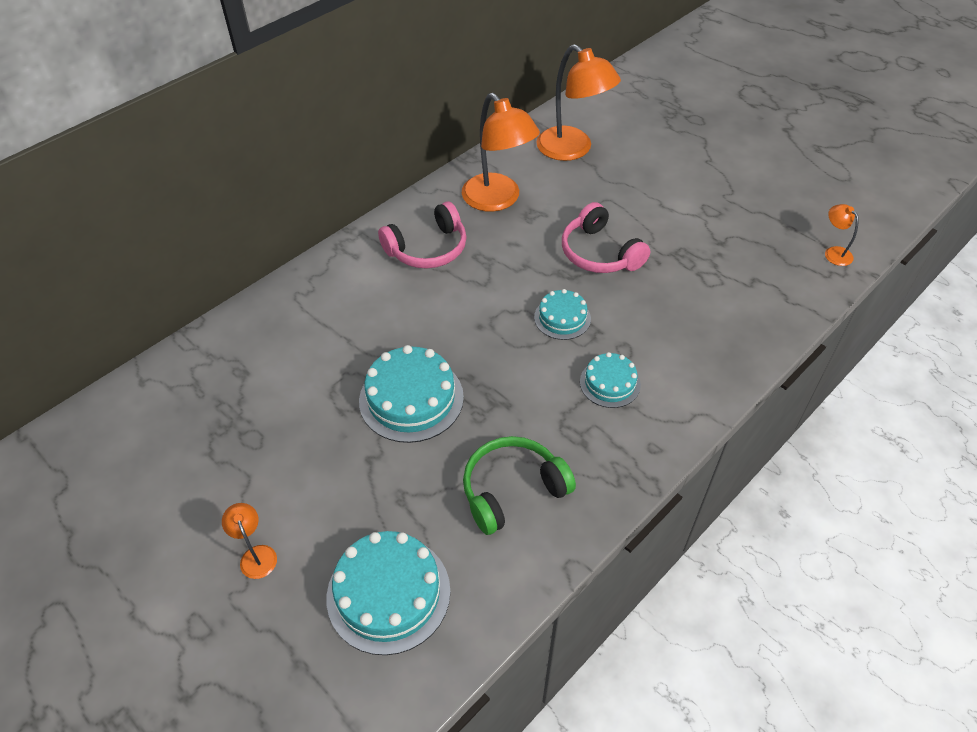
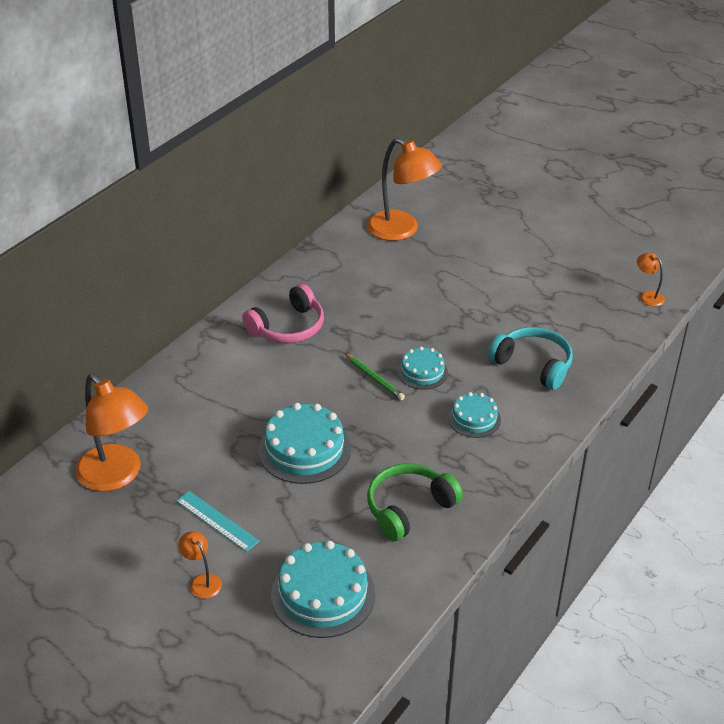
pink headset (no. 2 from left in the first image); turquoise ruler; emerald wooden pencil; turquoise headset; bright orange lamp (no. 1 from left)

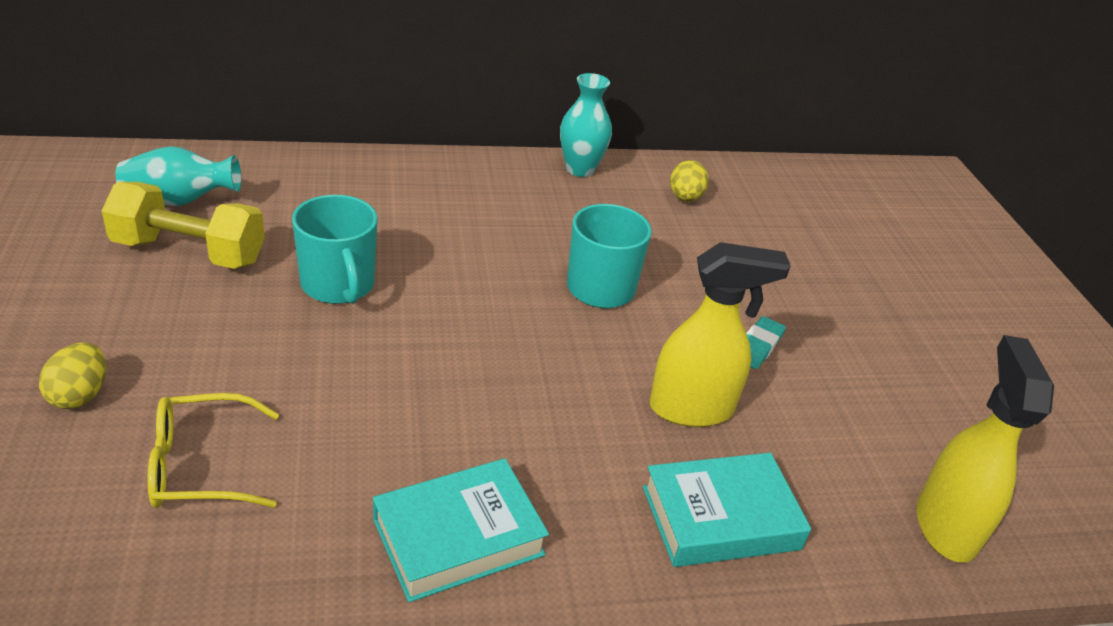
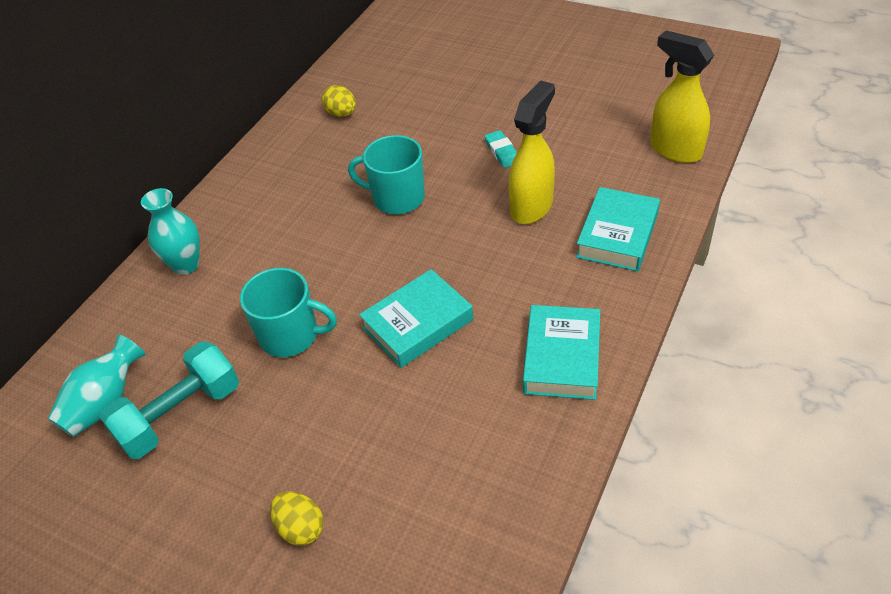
yellow spectacles; turquoise book (no. 1 from left); turquoise vase (no. 2 from left); turquoise hand weight

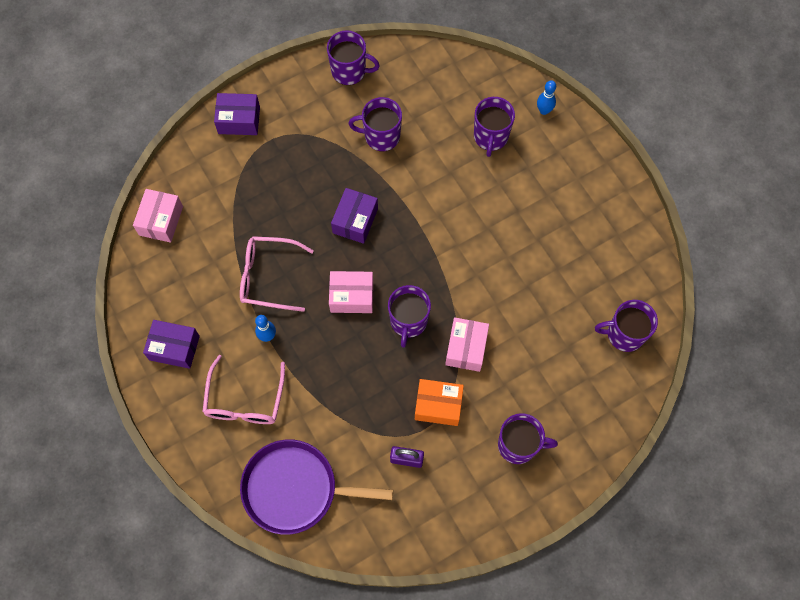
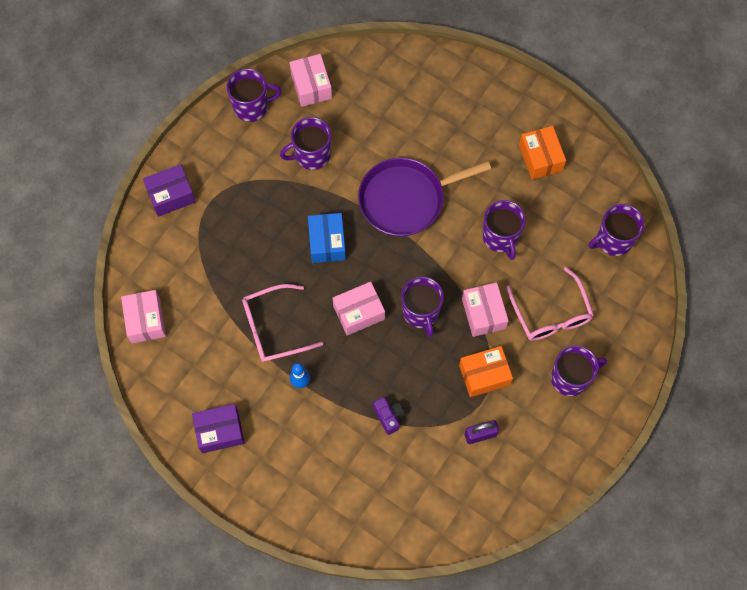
blue bowling pin (no. 2 from left in the first image); pink parcel (no. 2 from left); royal purple photo camera; bright orange parcel (no. 2 from left); pink spectacles (no. 2 from left); royal purple pan; royal purple mug (no. 4 from left); blue parcel

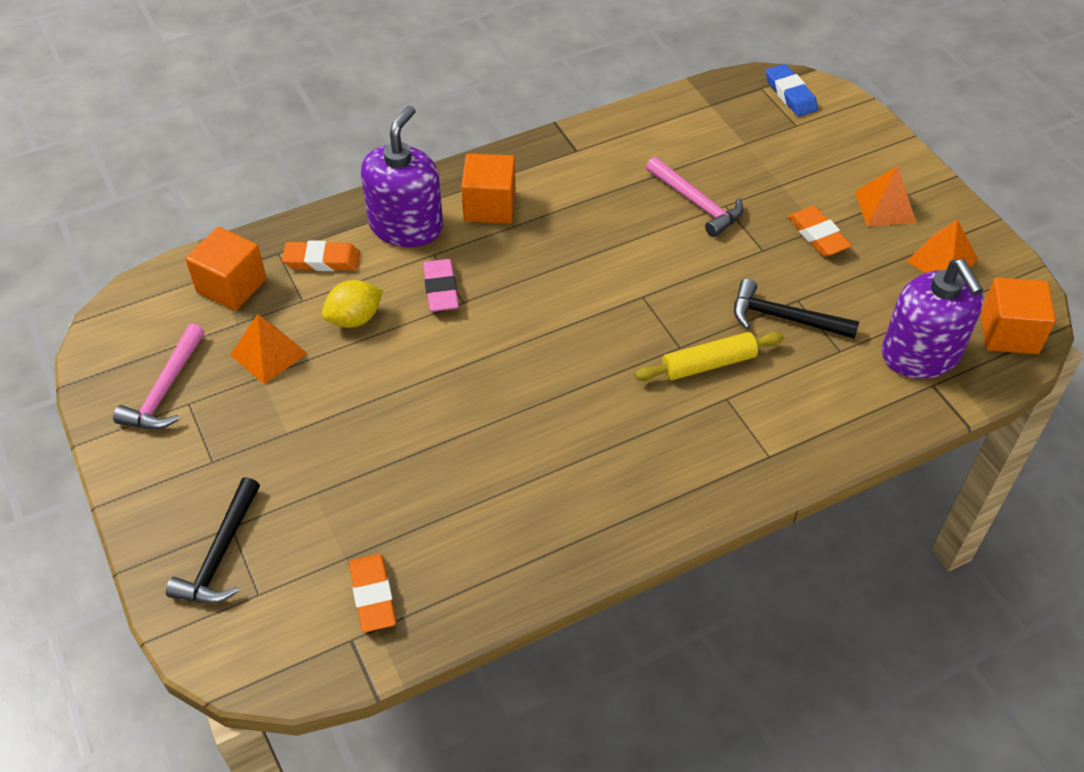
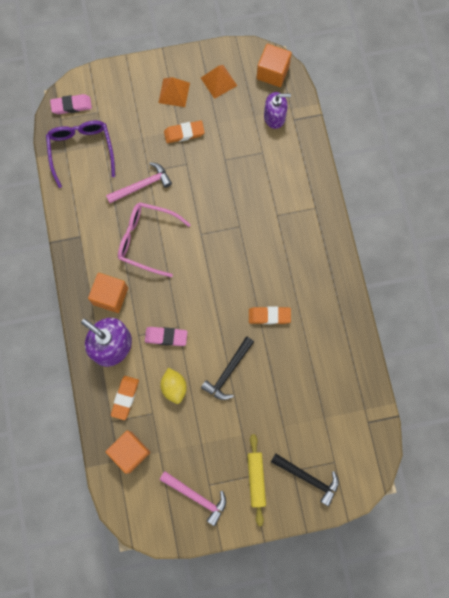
bright orange pyramid (no. 1 from left in the first image); royal purple spectacles; pink spectacles; bright orange eraser (no. 3 from left); yellow rolling pin; black claw hammer (no. 1 from left); pink eraser (no. 1 from left); royal purple pump bottle (no. 2 from left)

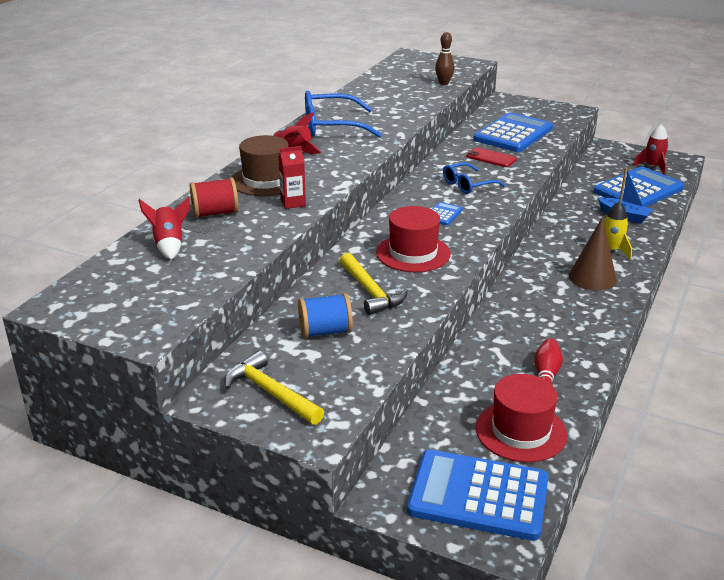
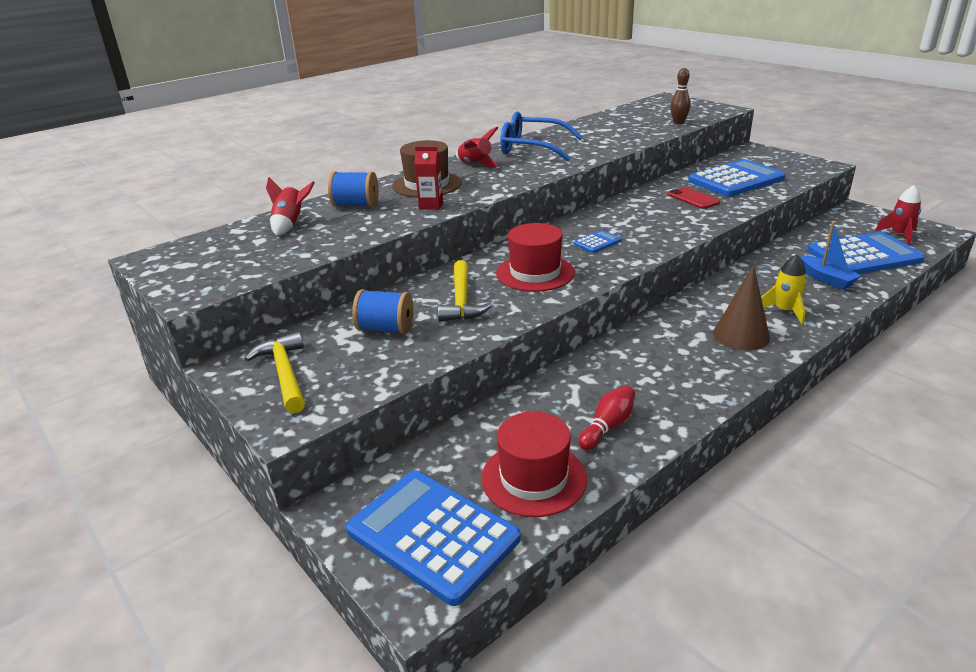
blue spectacles (no. 2 from left in the first image); blue bobbin (no. 1 from left)

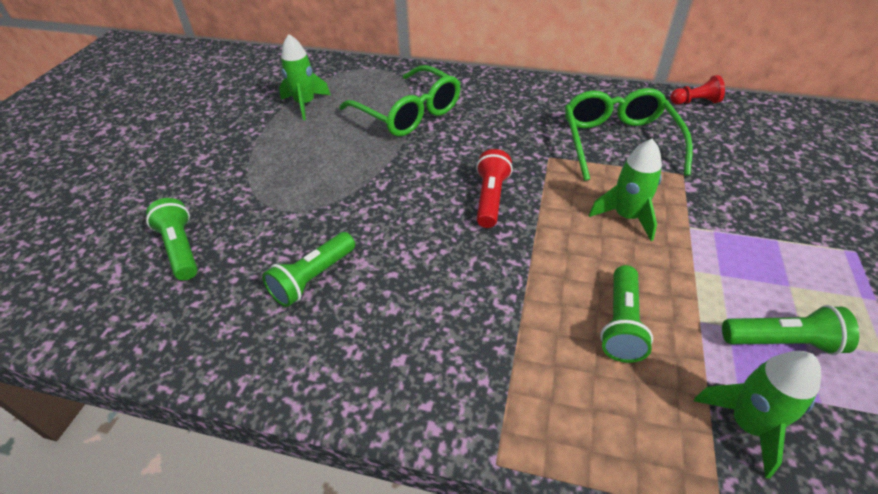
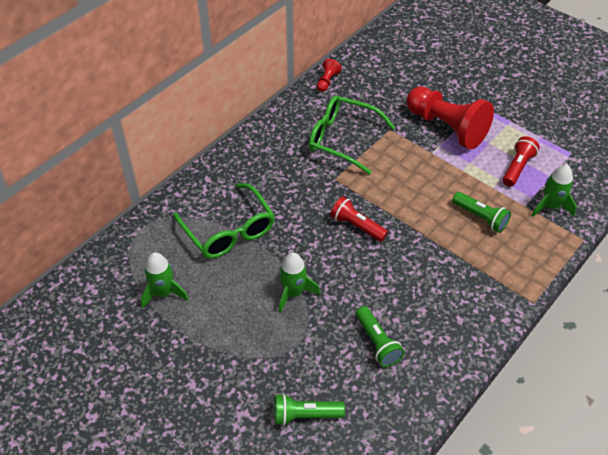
red chess pawn (no. 2 from left); emerald toy rocket (no. 2 from left); red flashlight (no. 2 from left); emerald spectacles (no. 1 from left)

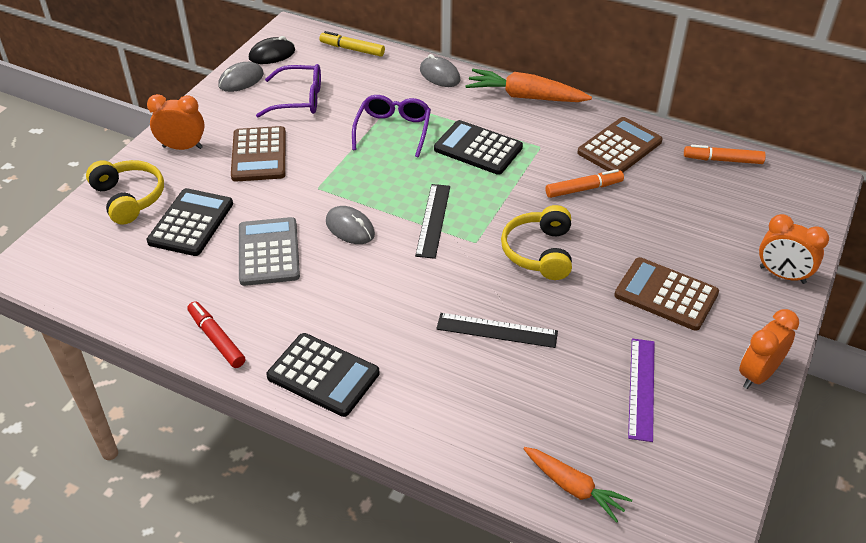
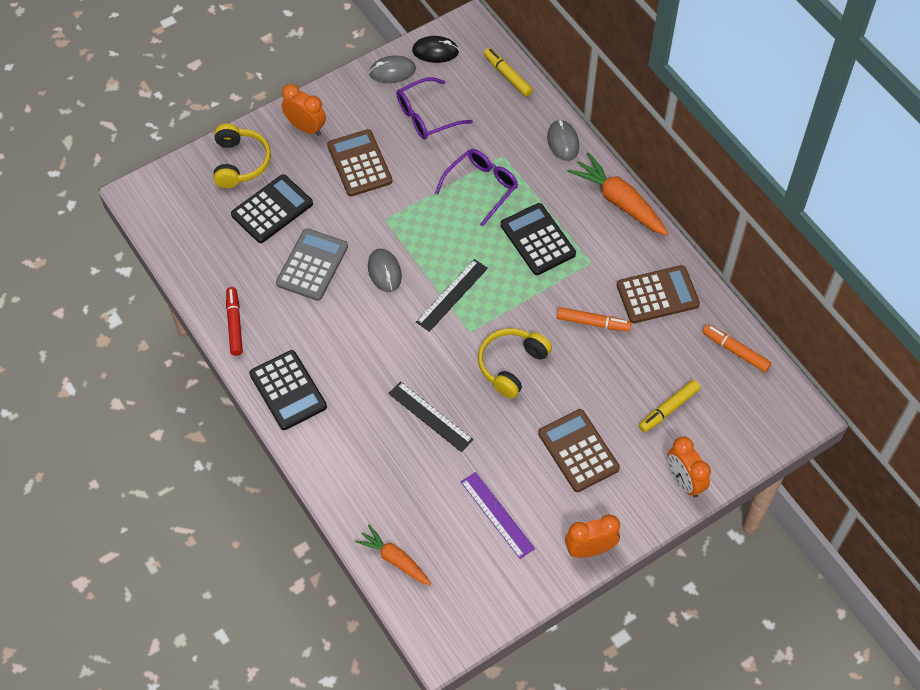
yellow marker (no. 2 from left); dark brown calculator (no. 1 from left); royal purple spectacles (no. 1 from left); bright orange carrot (no. 1 from left); royal purple ruler

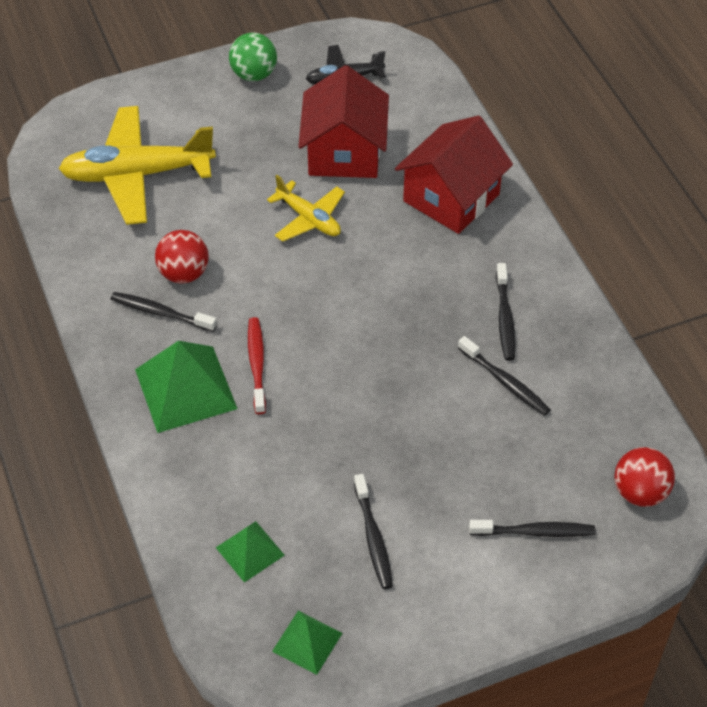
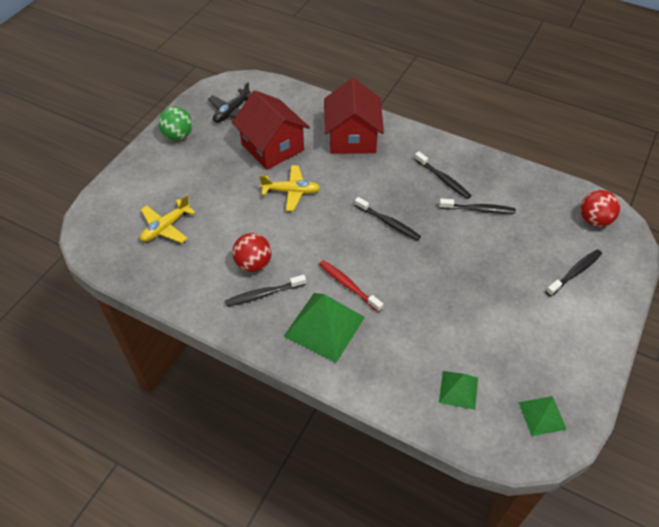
black toothbrush (no. 2 from left); yellow aeroplane (no. 1 from left)

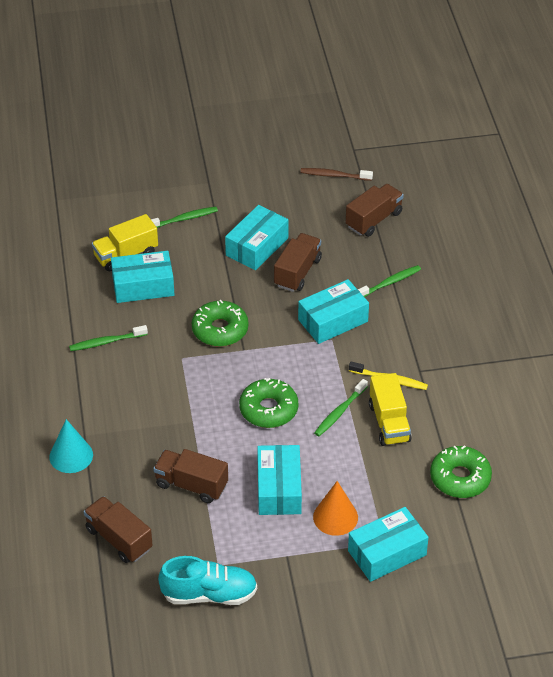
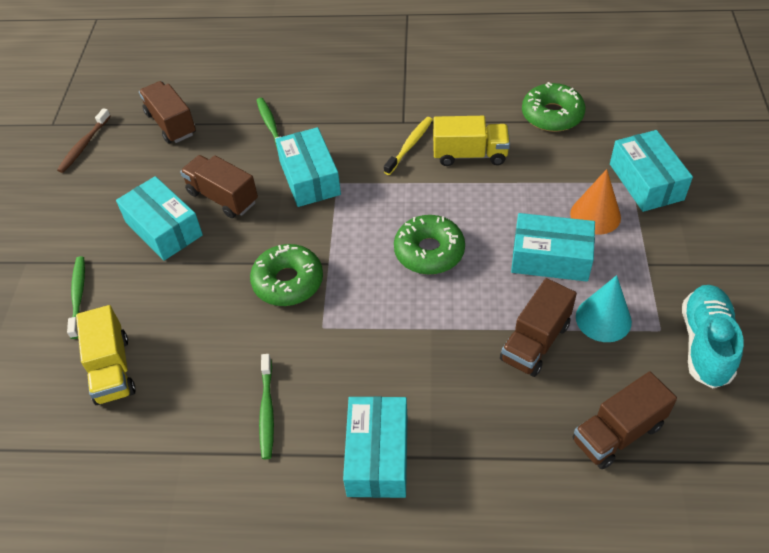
emerald toothbrush (no. 3 from left in the first image); turquoise solid cone; turquoise parcel (no. 3 from left)

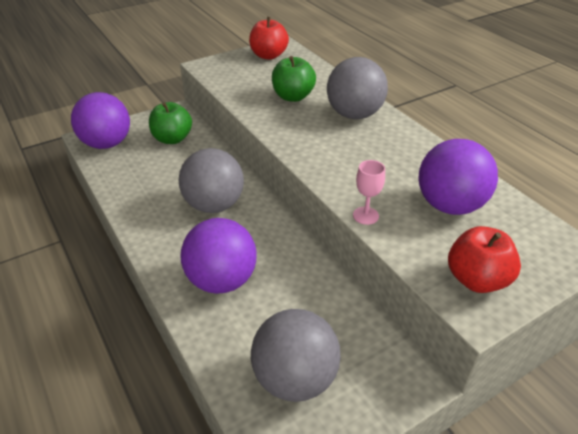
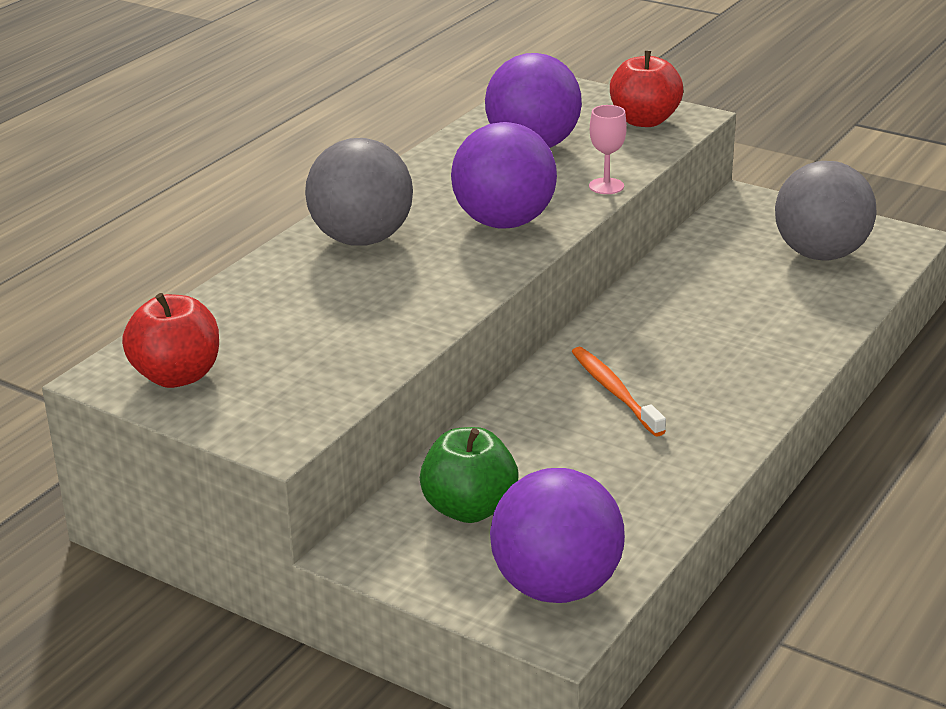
emerald apple (no. 2 from left in the first image); royal purple play ball (no. 1 from left); bright orange toothbrush

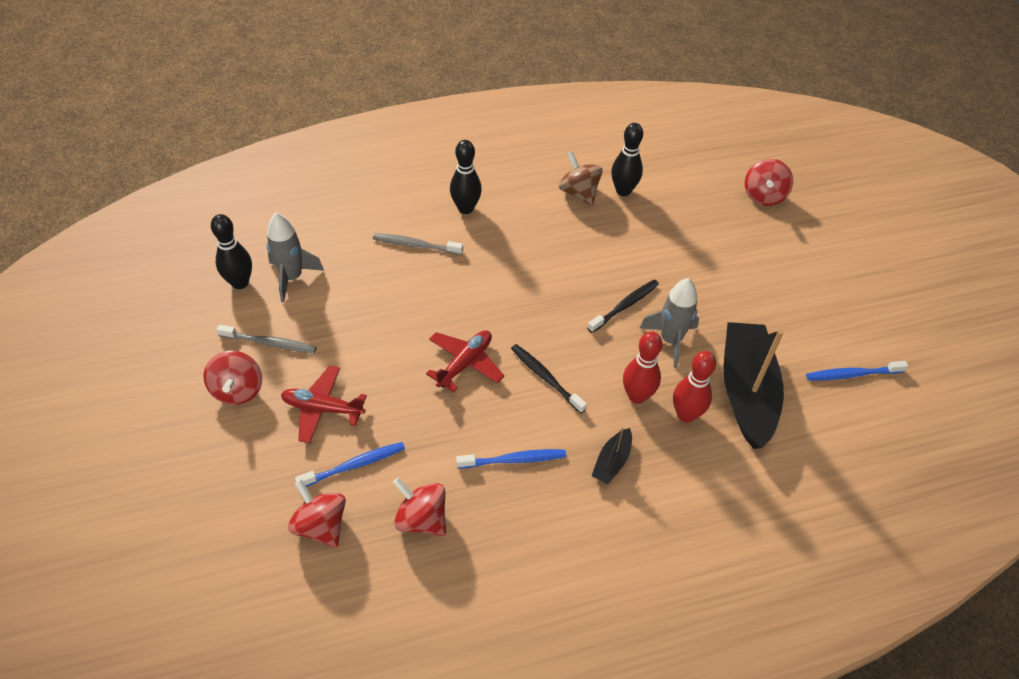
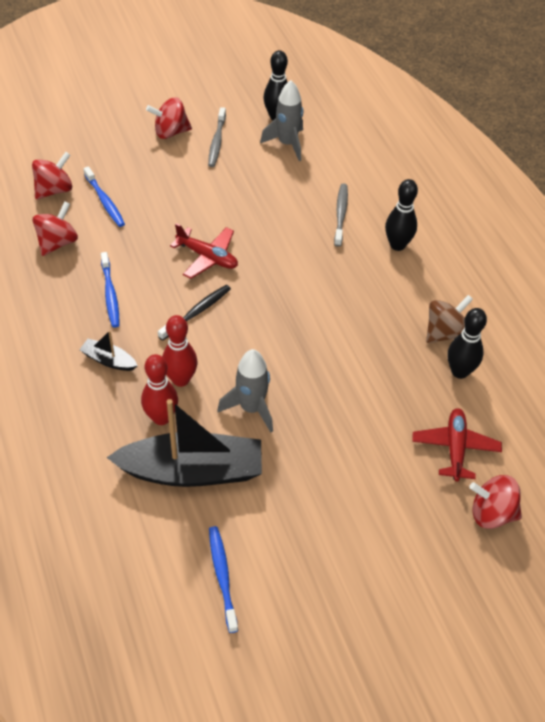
black toothbrush (no. 2 from left in the first image); red aeroplane (no. 2 from left)

